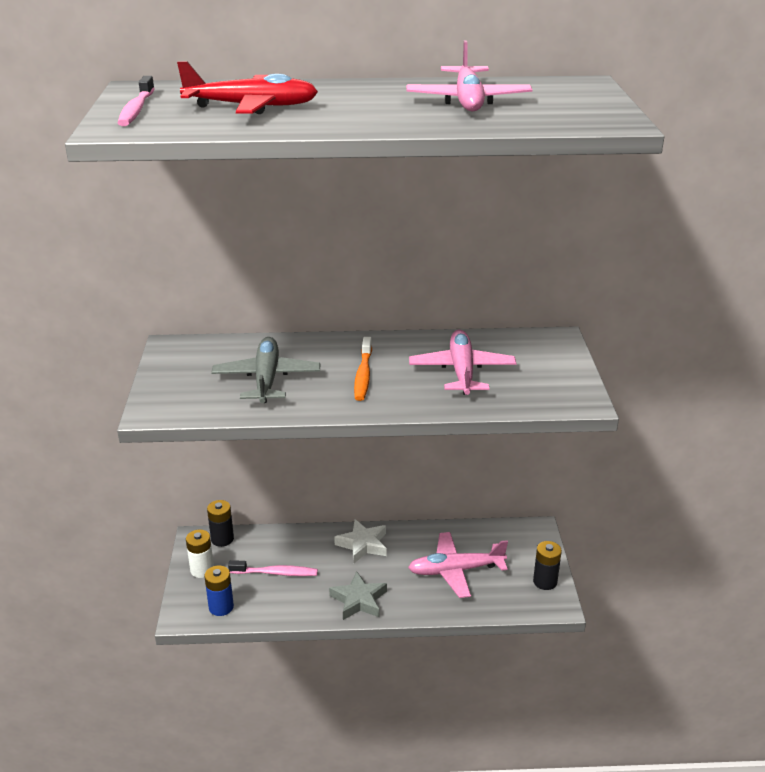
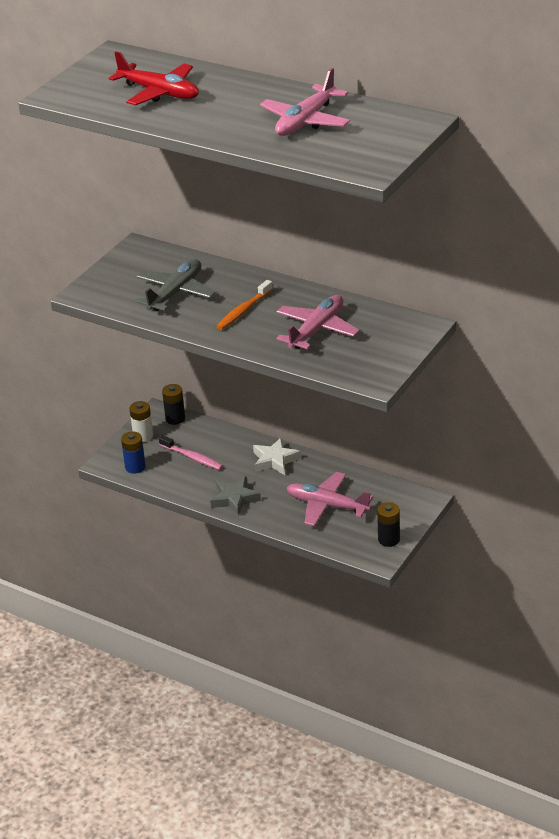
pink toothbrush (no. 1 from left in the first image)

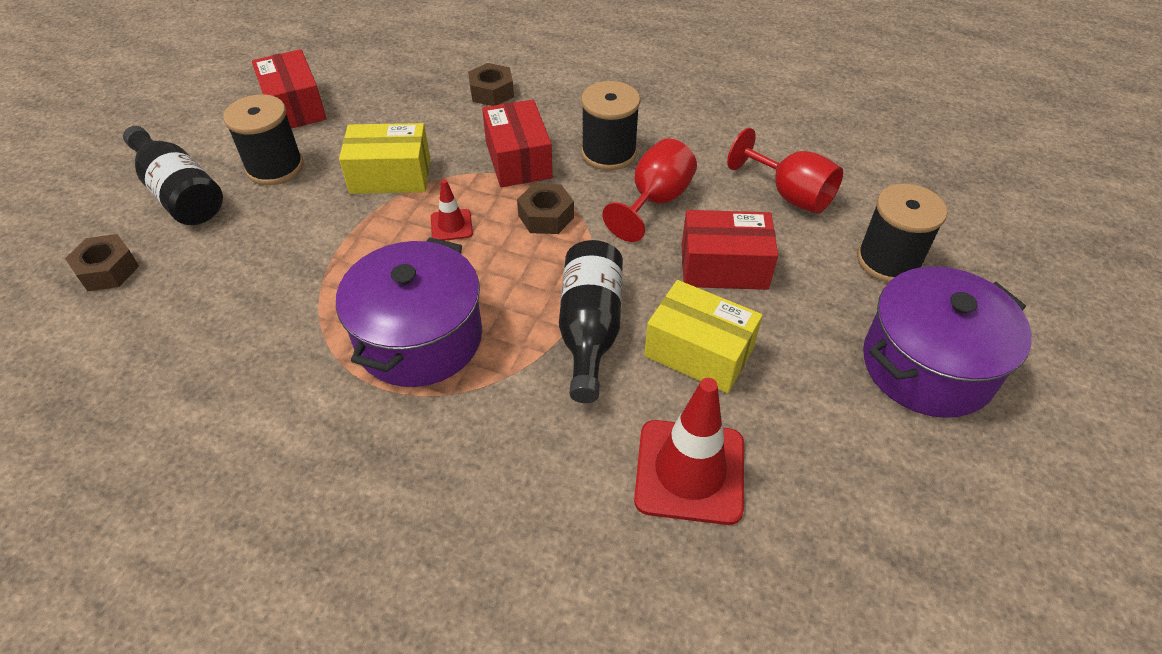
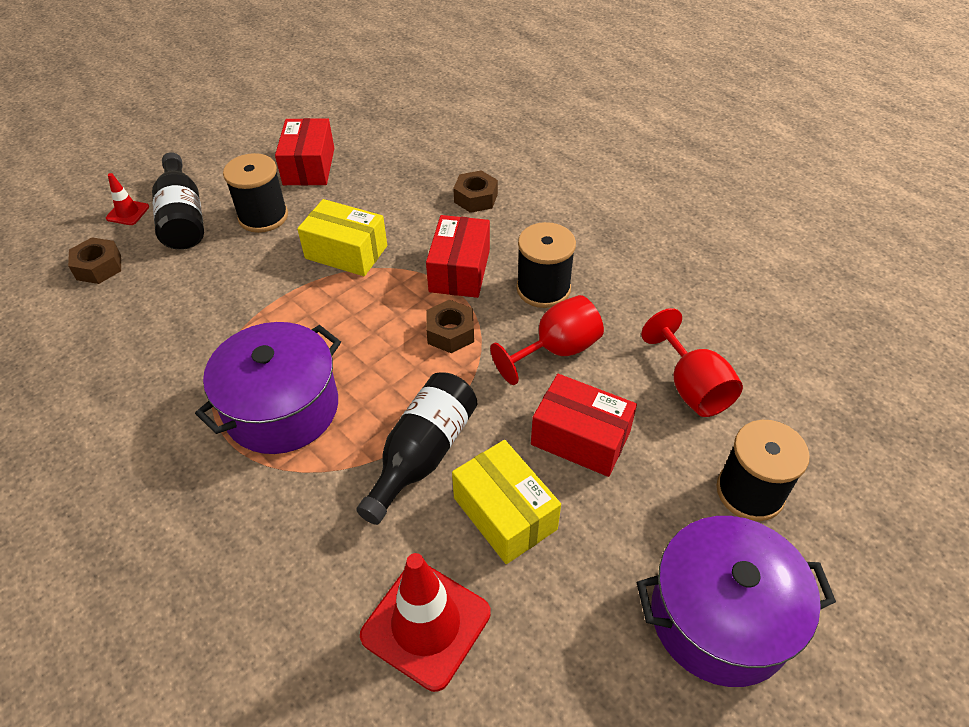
red road cone (no. 1 from left)

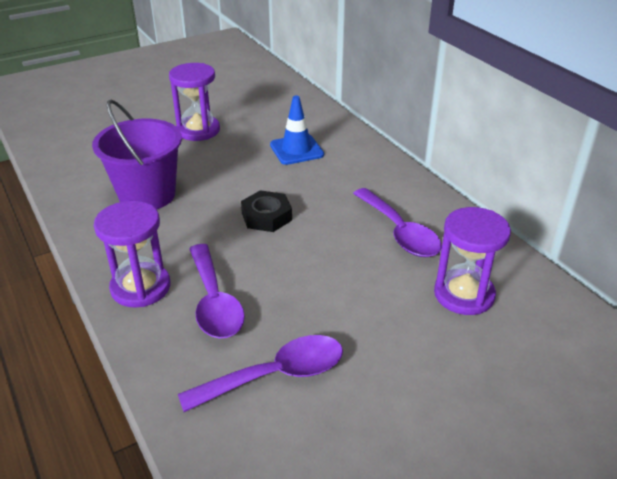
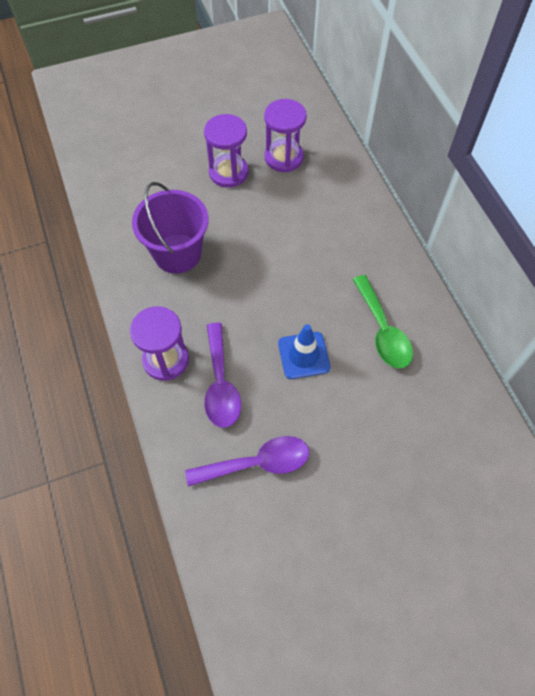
black hexagon nut; blue road cone; royal purple sand timer (no. 3 from left); emerald teaspoon

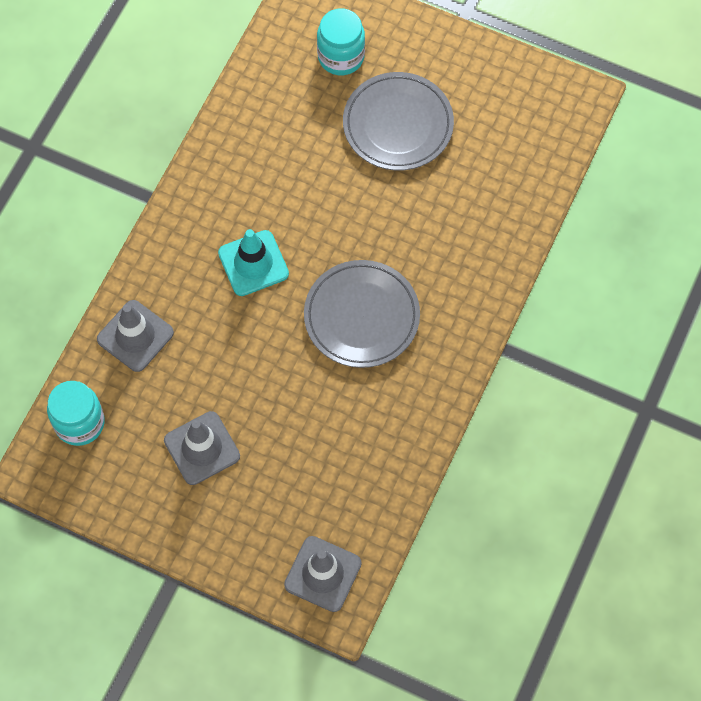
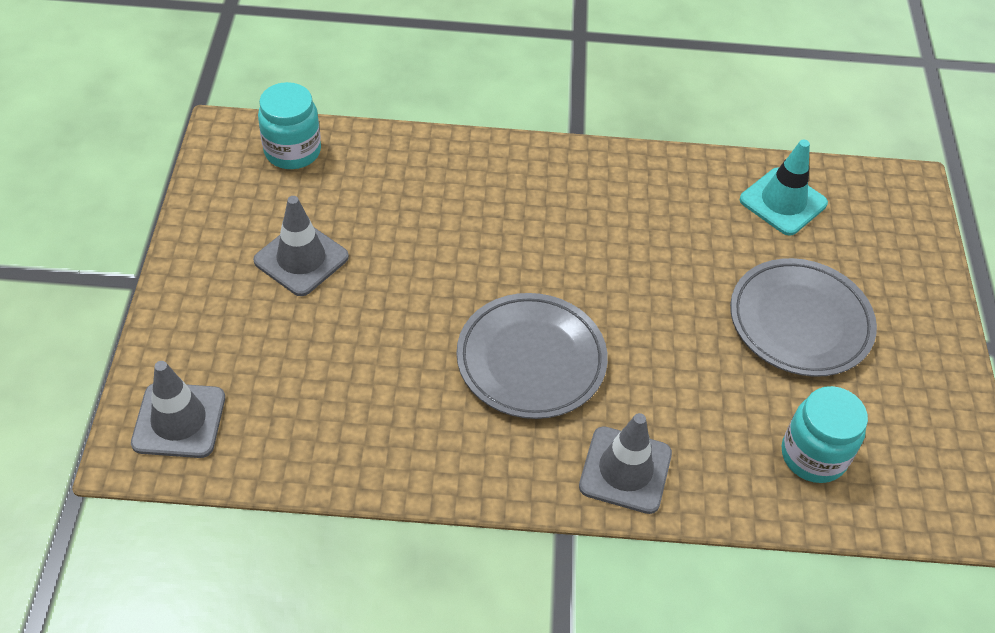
ash-grey road cone (no. 3 from left); turquoise road cone; turquoise preserve jar (no. 2 from left)

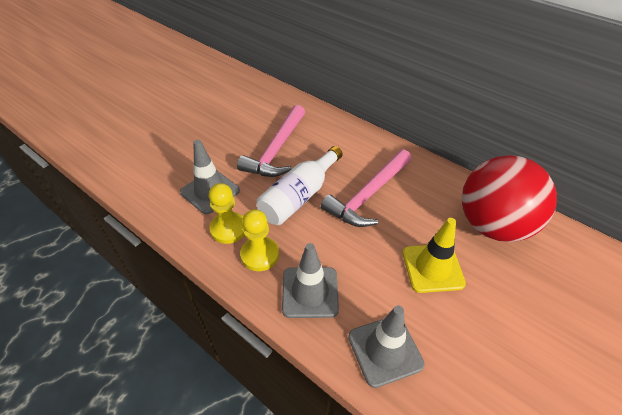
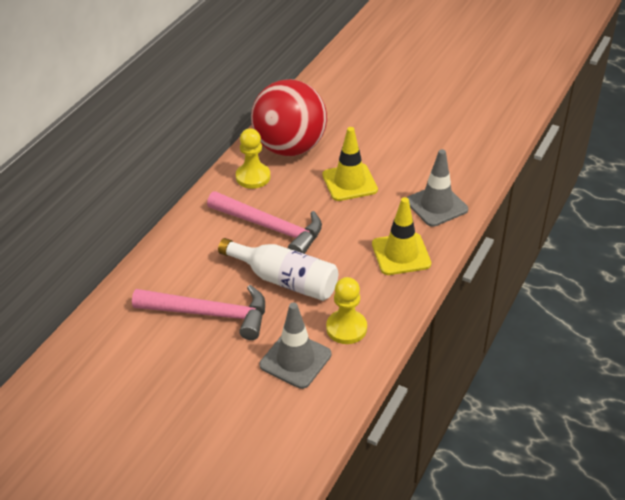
yellow chess pawn (no. 1 from left); yellow road cone (no. 2 from left)

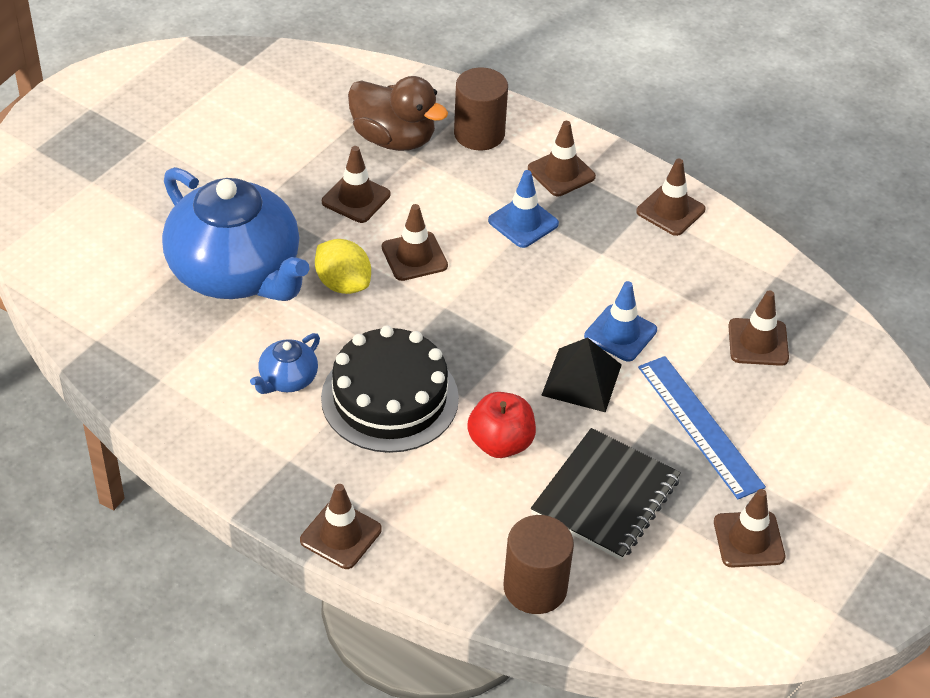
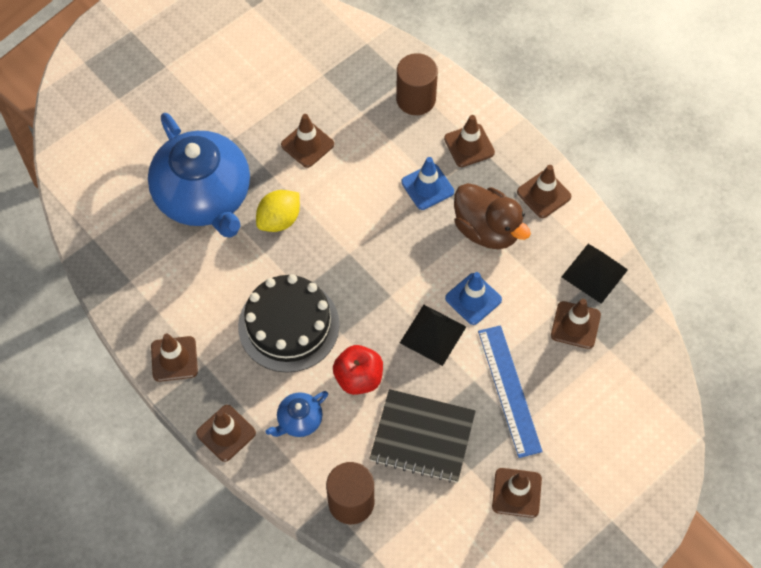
black pyramid (no. 2 from left); blue teapot (no. 2 from left); dark brown rubber duck; dark brown road cone (no. 1 from left); yellow lemon; black notebook

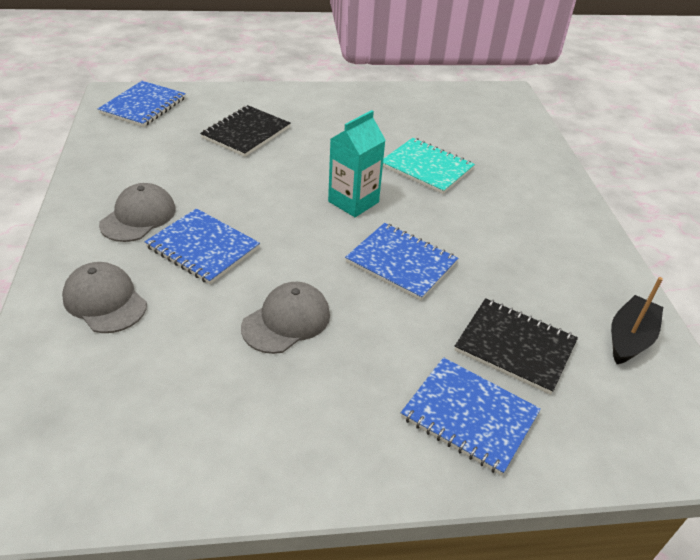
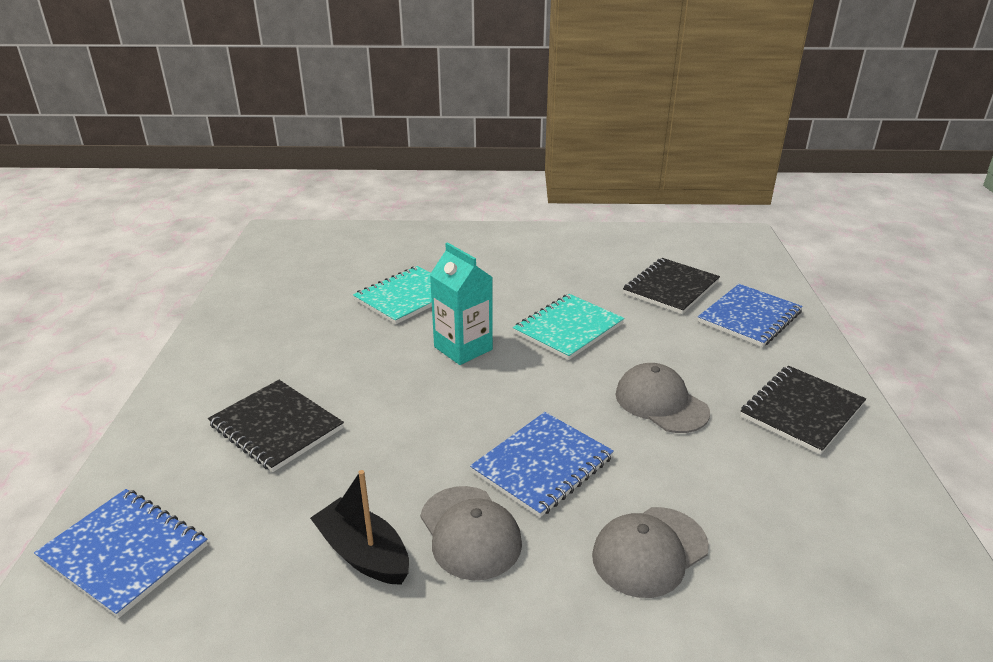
black notebook (no. 3 from left); black boat; turquoise notebook (no. 2 from left); ash-grey cap (no. 1 from left)

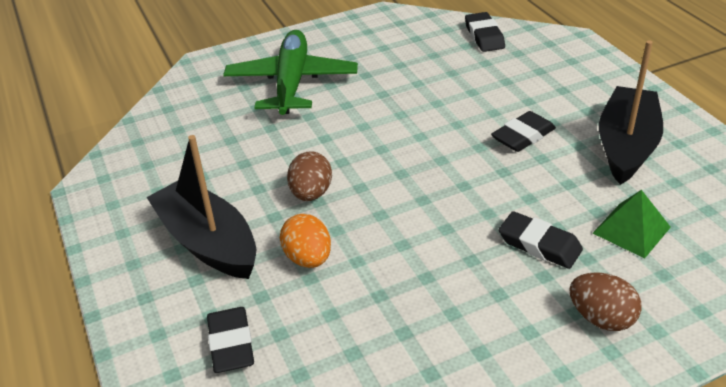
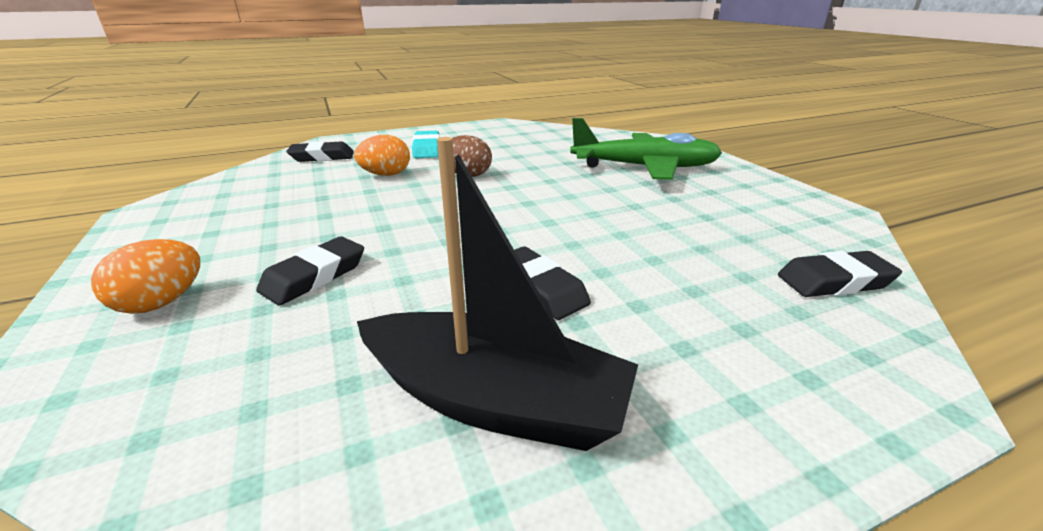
emerald pyramid; turquoise eraser; bright orange egg shape (no. 1 from left)

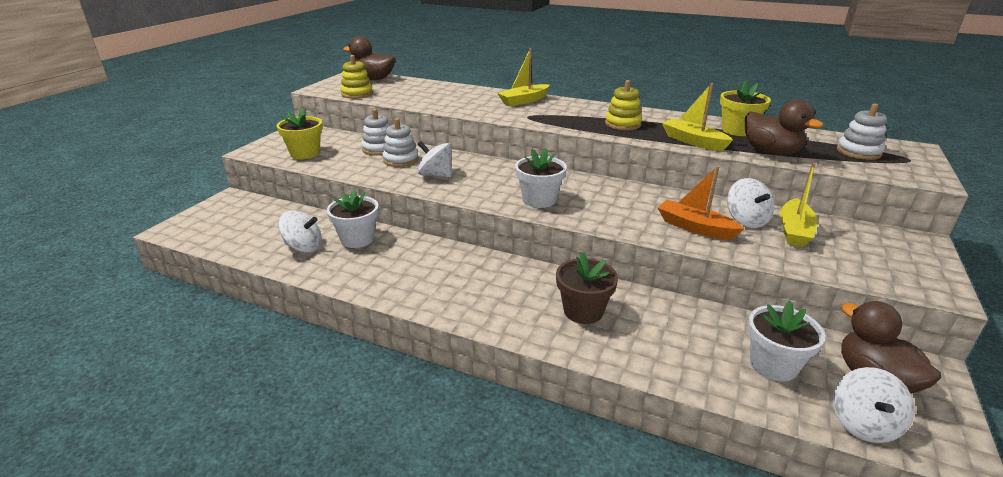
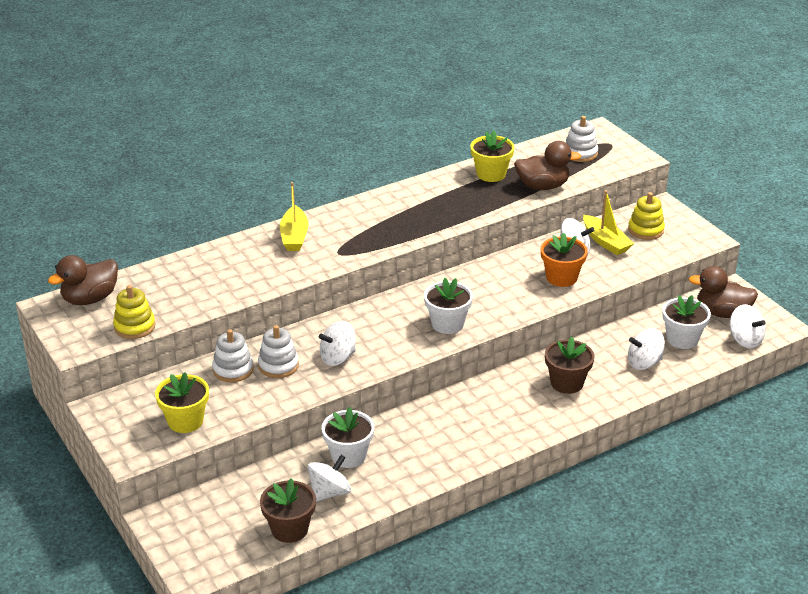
yellow boat (no. 2 from left in the first image); dark brown flower pot (no. 1 from left); snow-white spinning top (no. 4 from left); yellow ring stacker (no. 2 from left); bright orange flower pot

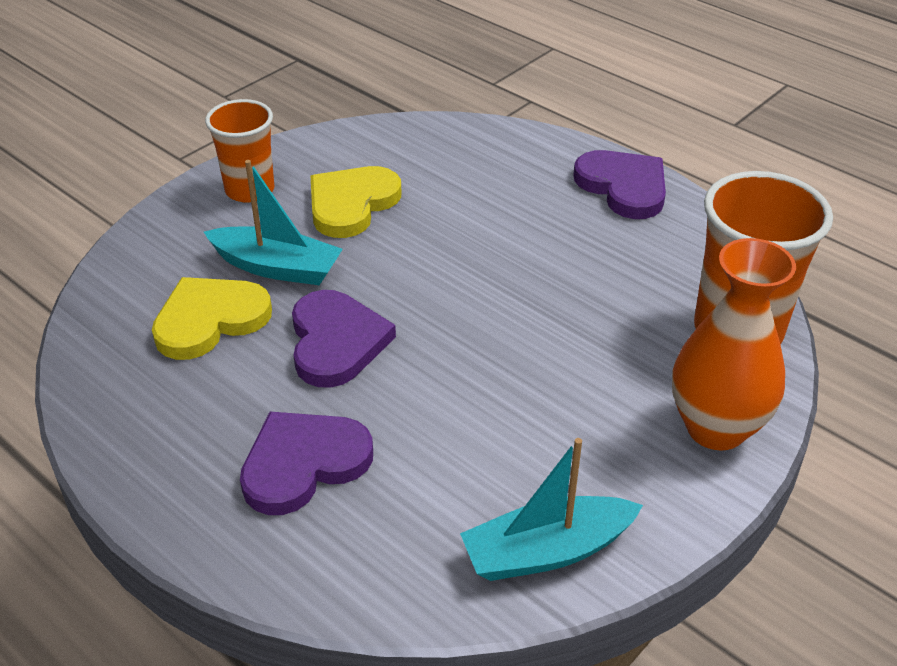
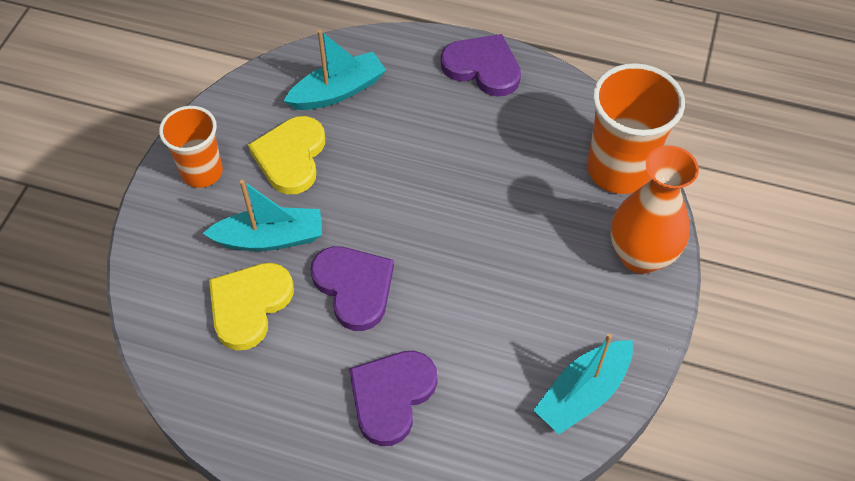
turquoise boat (no. 2 from left)

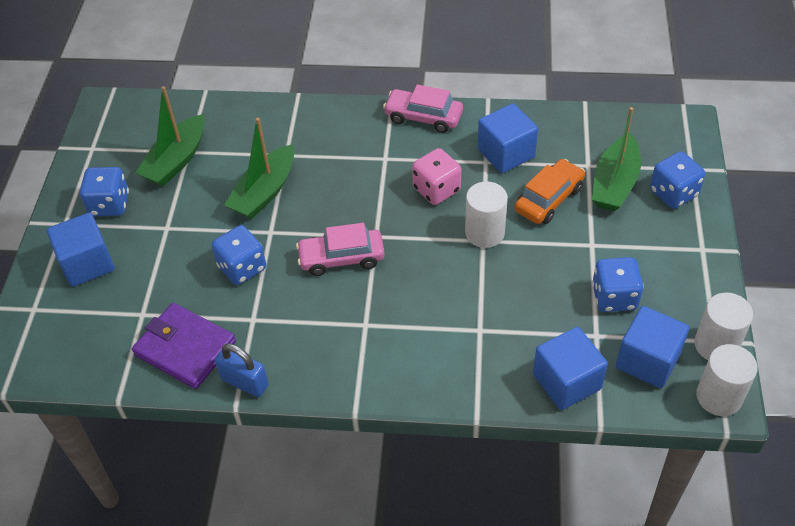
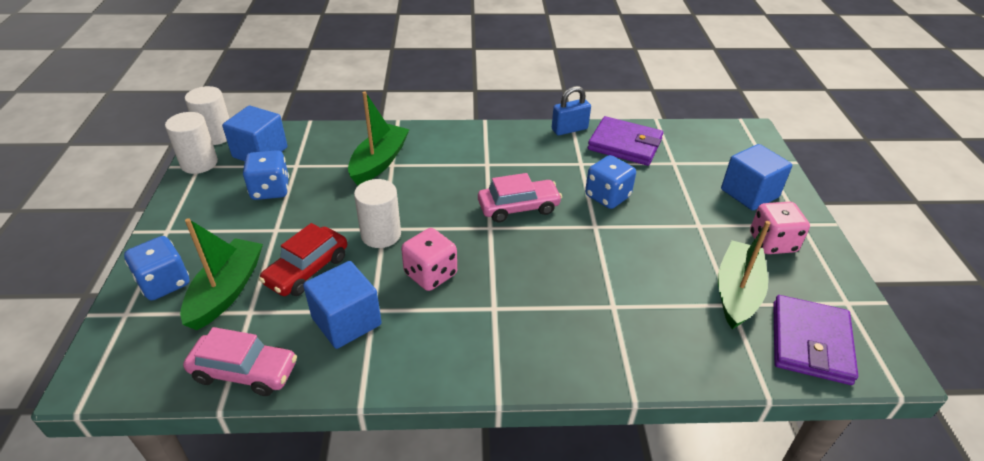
blue solid cube (no. 3 from left in the first image); royal purple wallet (no. 2 from left); emerald boat (no. 2 from left); pink automobile (no. 1 from left); pink game die (no. 2 from left); red automobile; blue lock

